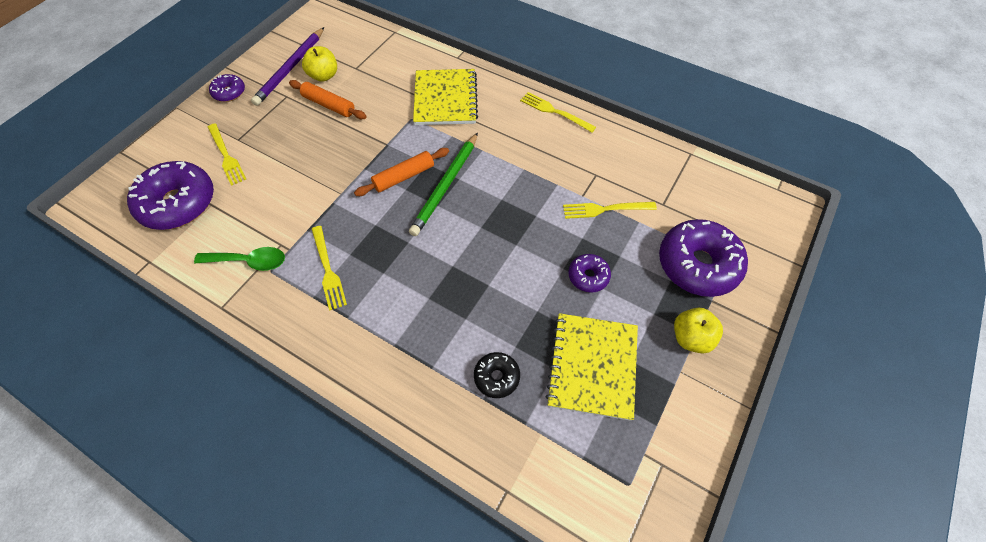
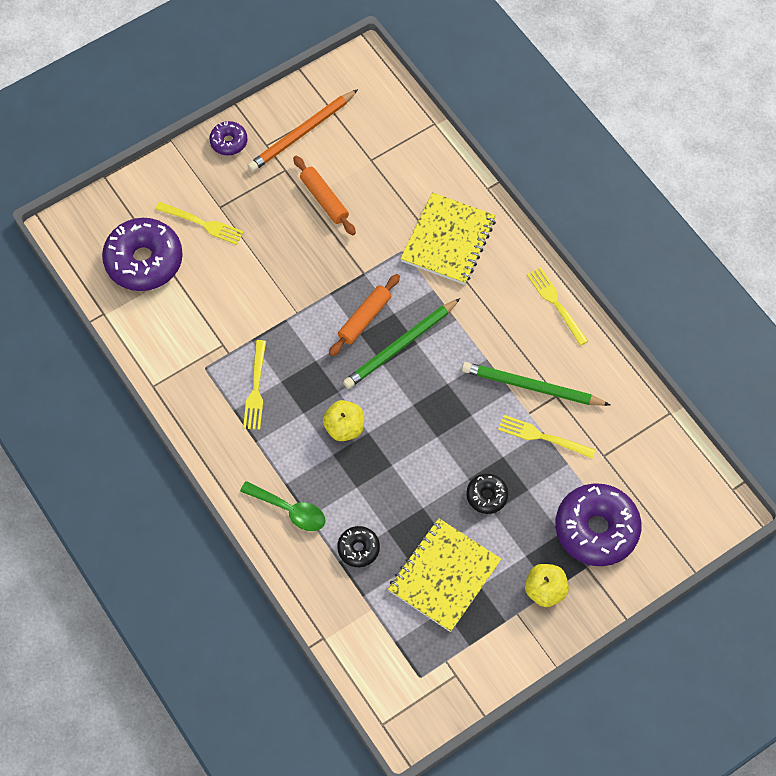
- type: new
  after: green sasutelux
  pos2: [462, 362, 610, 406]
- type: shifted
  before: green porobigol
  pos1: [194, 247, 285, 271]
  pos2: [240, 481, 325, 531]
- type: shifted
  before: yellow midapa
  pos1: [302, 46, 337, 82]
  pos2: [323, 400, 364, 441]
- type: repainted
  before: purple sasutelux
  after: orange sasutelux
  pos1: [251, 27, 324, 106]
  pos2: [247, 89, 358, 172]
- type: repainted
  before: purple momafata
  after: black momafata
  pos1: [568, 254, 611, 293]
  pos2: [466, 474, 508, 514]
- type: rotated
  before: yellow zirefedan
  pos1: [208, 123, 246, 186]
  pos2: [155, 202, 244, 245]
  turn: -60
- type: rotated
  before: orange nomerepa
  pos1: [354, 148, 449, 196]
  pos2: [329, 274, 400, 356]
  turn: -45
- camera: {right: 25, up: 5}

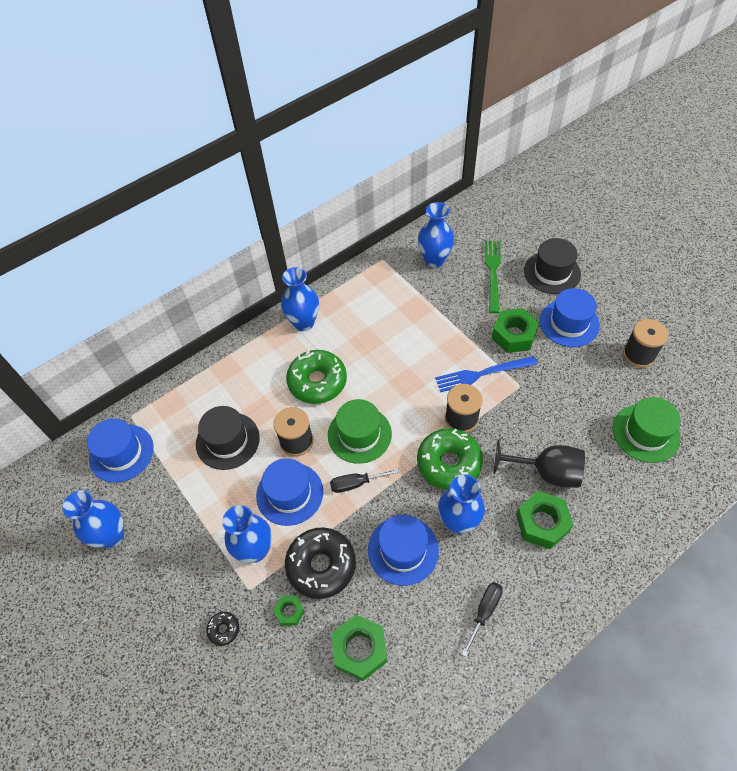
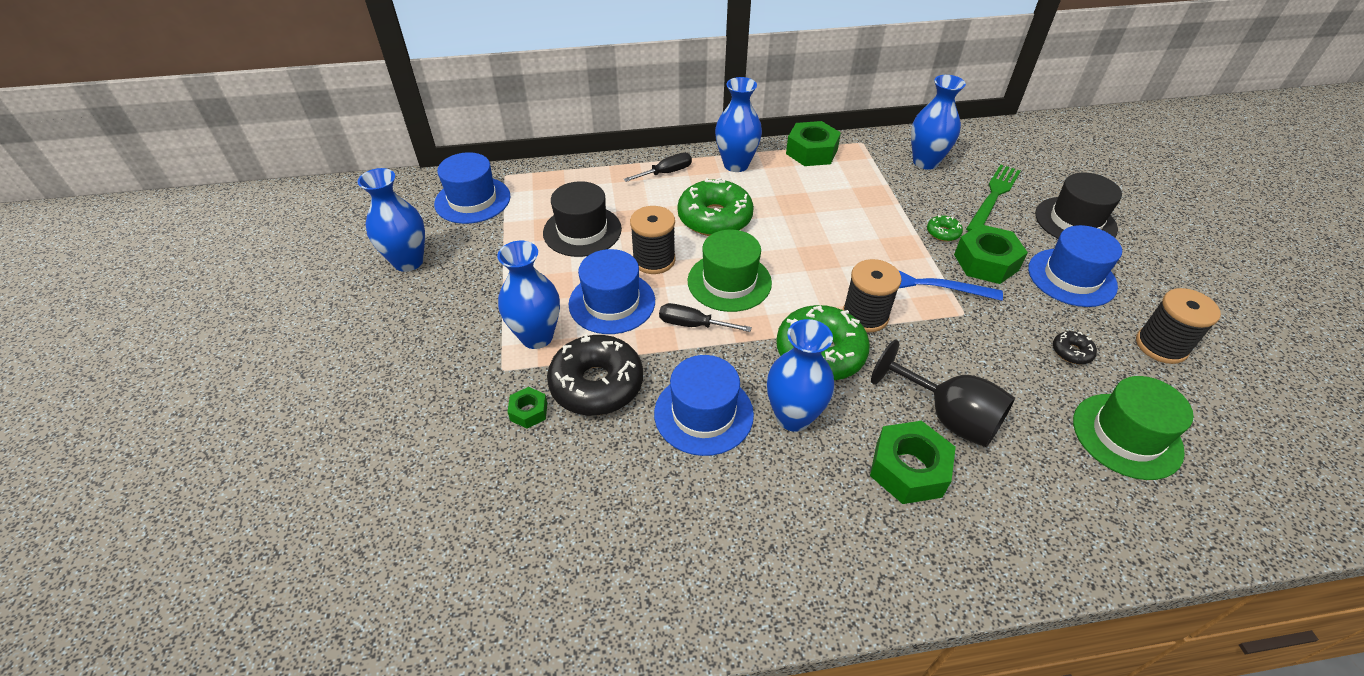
- type: new
  after: green momafata
  pos2: [927, 215, 963, 241]
- type: shifted
  before: black momafata
  pos1: [206, 612, 239, 646]
  pos2: [1053, 331, 1097, 365]
- type: shifted
  before: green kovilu
  pos1: [332, 615, 387, 681]
  pos2: [786, 121, 841, 166]
- type: shifted
  before: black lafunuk
  pos1: [462, 582, 503, 657]
  pos2: [623, 153, 692, 182]
- camera: {right: 25, up: -10}

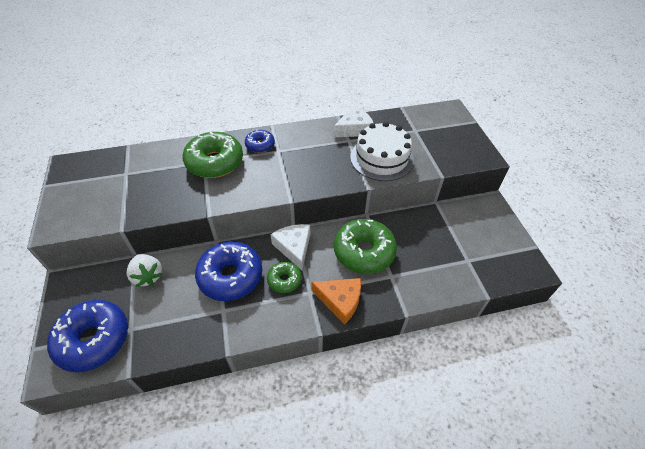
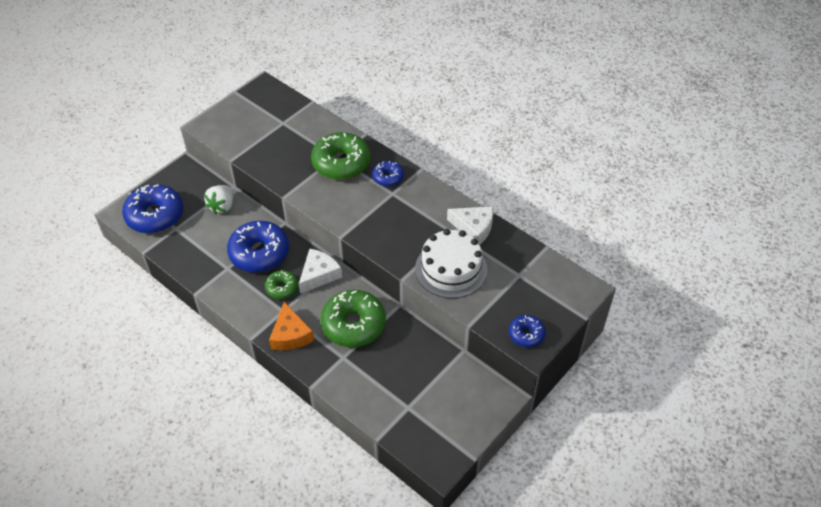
- type: new
  after: blue momafata
  pos2: [509, 315, 546, 347]
- camera: {right: 55, up: 0}

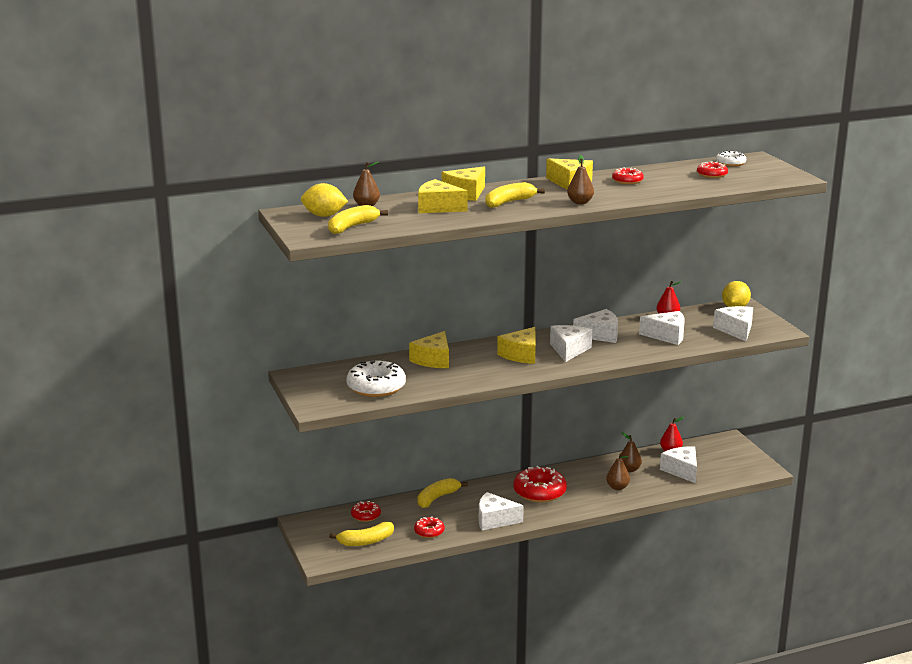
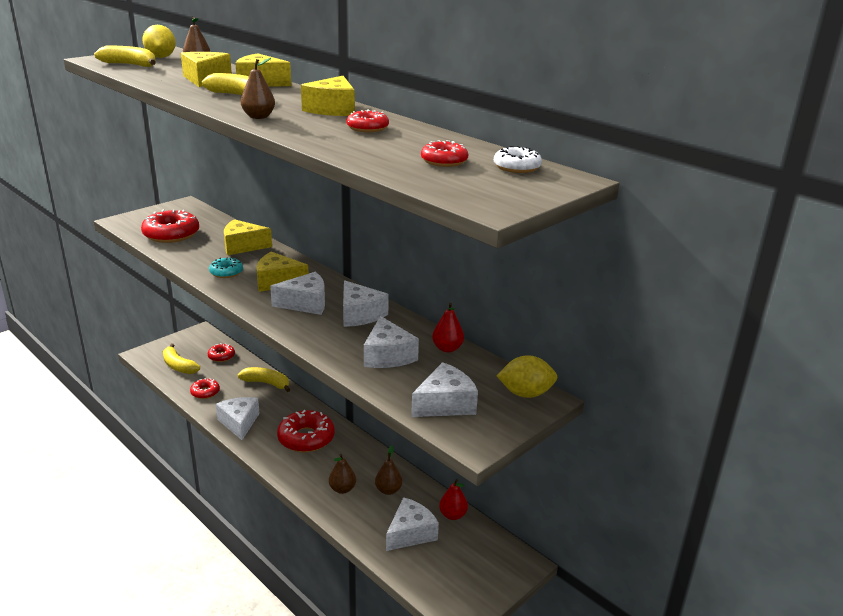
- type: new
  after: turquoise momafata
  pos2: [209, 257, 243, 278]
- type: repainted
  before: white momafata
  after: red momafata
  pos1: [346, 359, 406, 397]
  pos2: [141, 210, 199, 243]
- camera: {right: 65, up: 5}

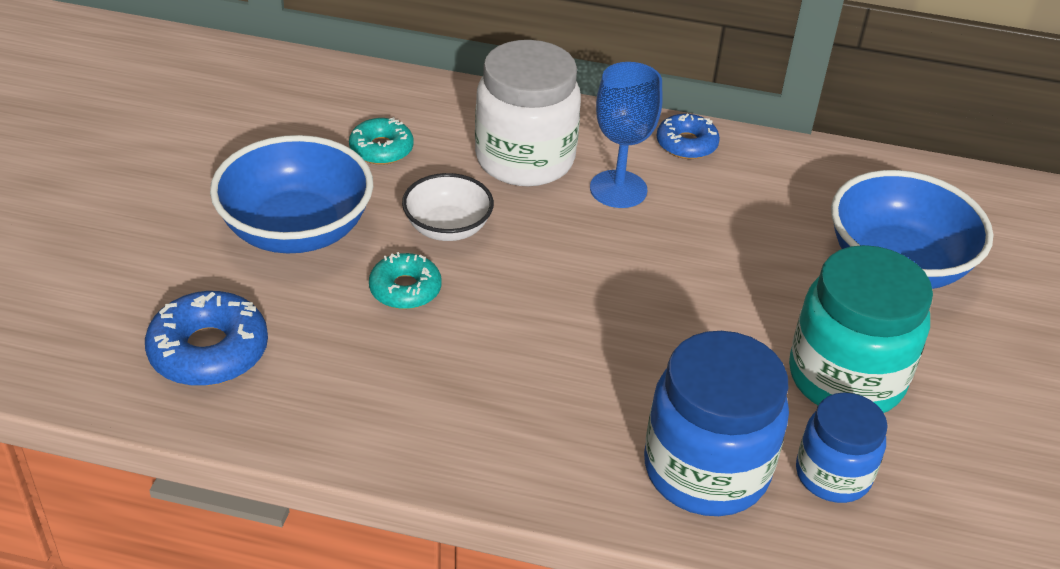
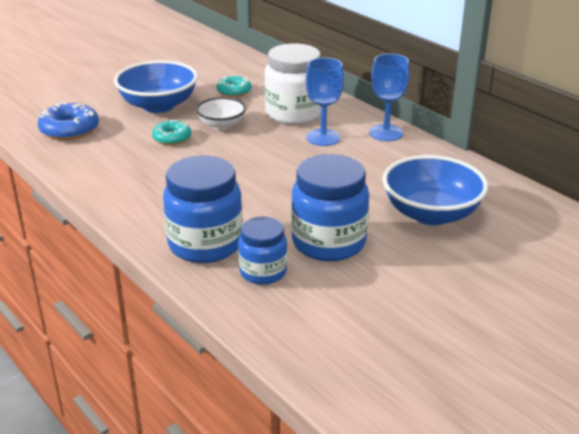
- type: swapped
  before: blue momafata
  after: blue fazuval
  pos1: [657, 114, 720, 159]
  pos2: [369, 54, 410, 141]
- type: repainted
  before: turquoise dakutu
  after: blue dakutu
  pos1: [789, 245, 933, 413]
  pos2: [291, 154, 369, 261]
- camera: {right: 40, up: -10}

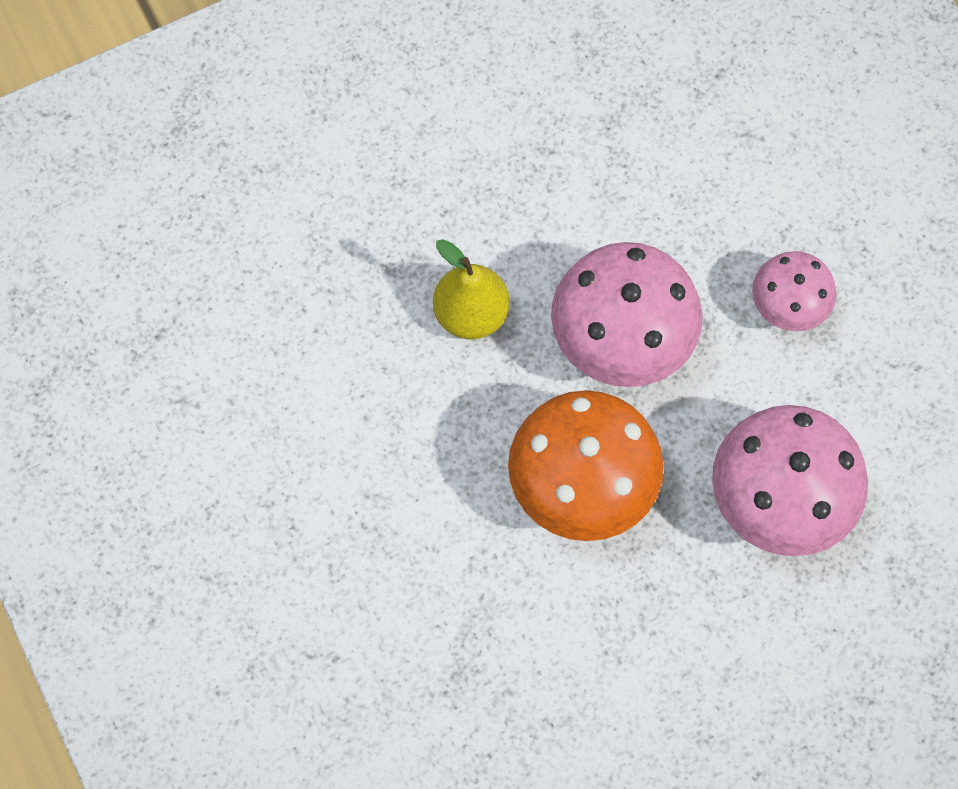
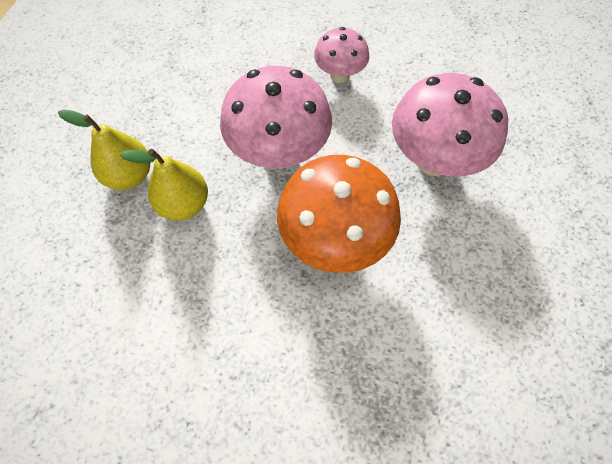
- type: new
  after: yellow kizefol
  pos2: [58, 109, 150, 190]
- camera: {right: -45, up: -5}

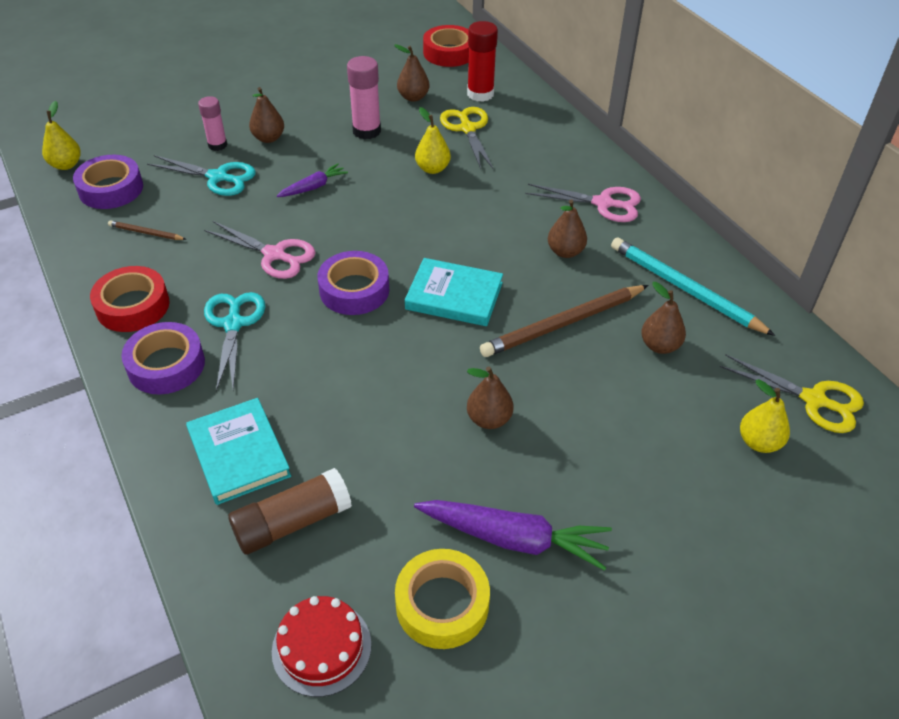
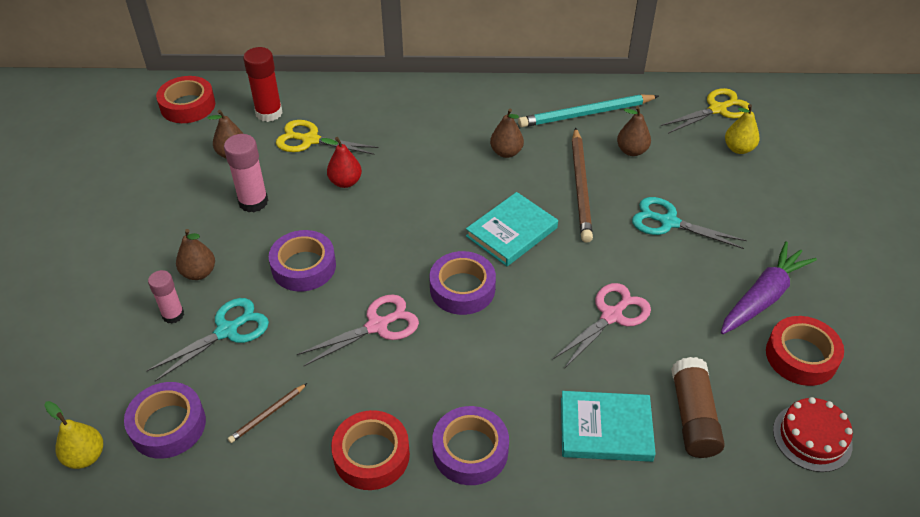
- type: gone
  before: brown kizefol
  pos1: [467, 366, 513, 429]
- type: shifted
  before: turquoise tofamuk
  pos1: [204, 292, 265, 391]
  pos2: [632, 197, 747, 249]
- type: shifted
  before: pink tofamuk
  pos1: [525, 184, 641, 222]
  pos2: [553, 283, 651, 369]
- type: swapped
  before: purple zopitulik
  after: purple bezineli
  pos1: [277, 164, 348, 197]
  pos2: [269, 230, 336, 292]
- type: repainted
  before: yellow bezineli
  after: red bezineli
  pos1: [395, 549, 490, 649]
  pos2: [766, 316, 844, 386]
- type: repainted
  before: yellow kizefol
  after: red kizefol
  pos1: [415, 107, 451, 174]
  pos2: [320, 137, 362, 188]
- camera: {right: -60, up: 0}

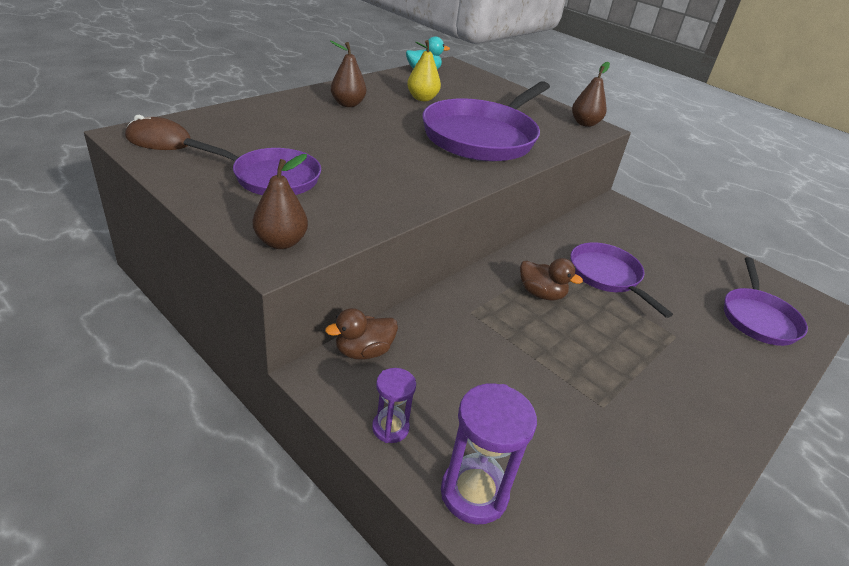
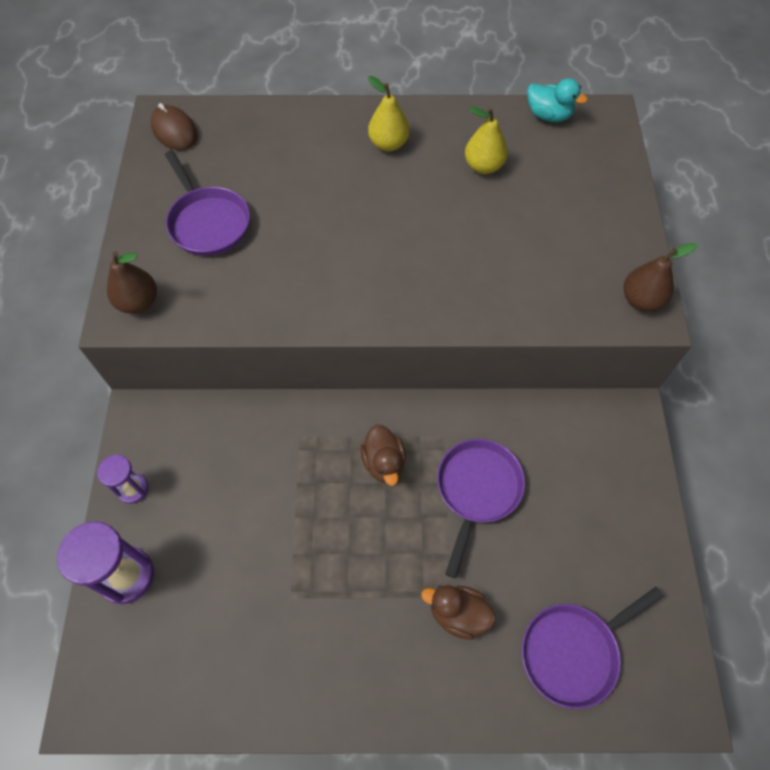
- type: gone
  before: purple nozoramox
  pos1: [422, 81, 550, 161]
- type: shifted
  before: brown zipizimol
  pos1: [325, 308, 398, 360]
  pos2: [421, 585, 496, 640]
- type: repainted
  before: brown kizefol
  after: yellow kizefol
  pos1: [330, 41, 366, 107]
  pos2: [368, 76, 410, 151]
- camera: {right: 50, up: 25}

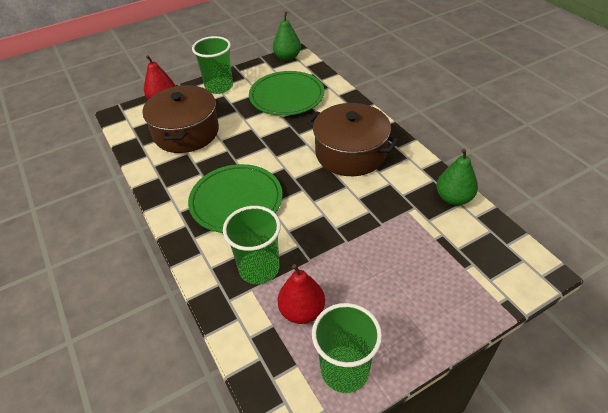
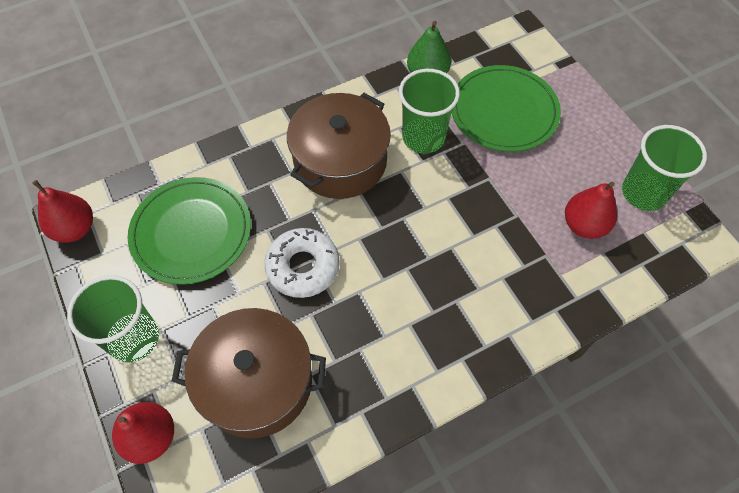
- type: new
  after: white momafata
  pos2: [264, 228, 340, 298]
- type: shifted
  before: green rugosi
  pos1: [188, 164, 282, 233]
  pos2: [452, 65, 561, 152]
- type: shifted
  before: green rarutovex
  pos1: [223, 206, 281, 284]
  pos2: [399, 69, 460, 154]
- type: repainted
  before: green kizefol
  after: red kizefol
  pos1: [273, 12, 301, 61]
  pos2: [32, 180, 93, 243]
- camera: {right: -90, up: 15}

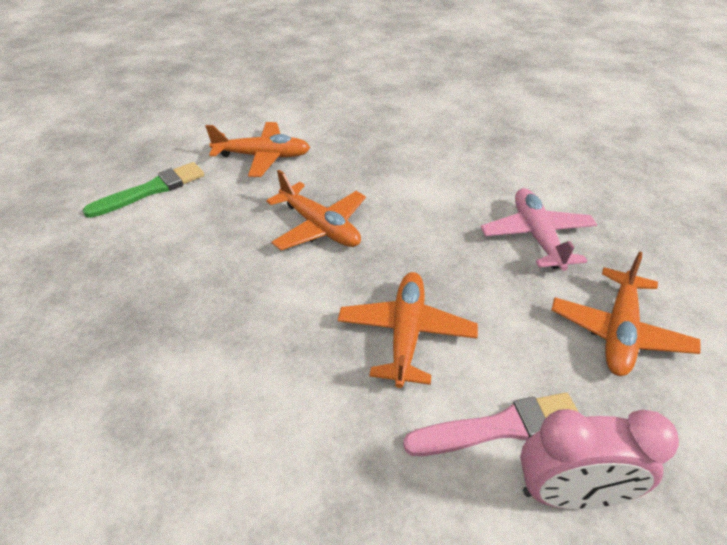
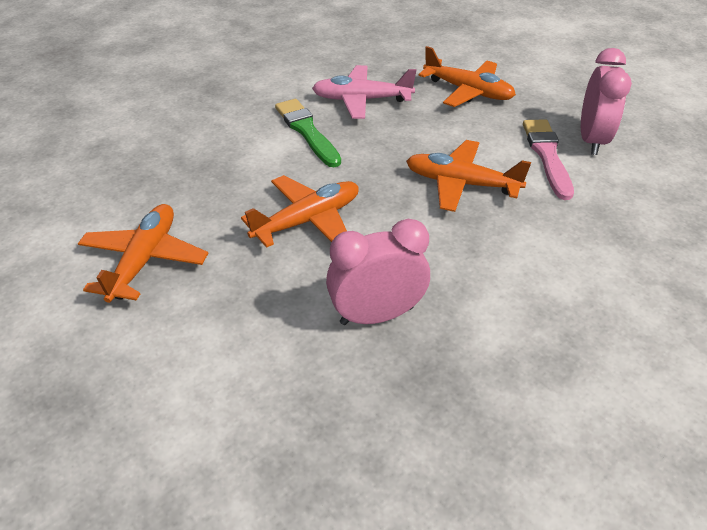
- type: new
  after: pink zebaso
  pos2: [326, 219, 430, 325]
- type: shifted
  before: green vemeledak
  pos1: [82, 162, 204, 218]
  pos2: [275, 99, 341, 167]
- camera: {right: -80, up: 0}

